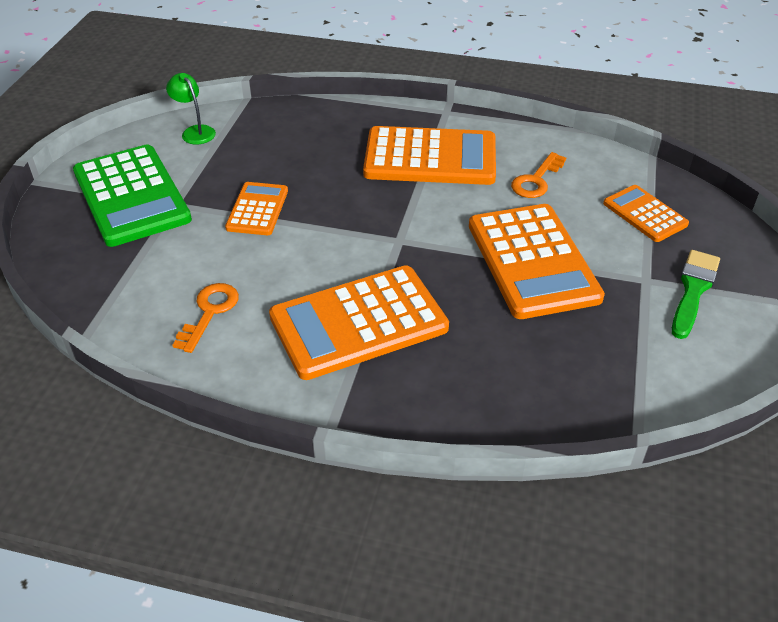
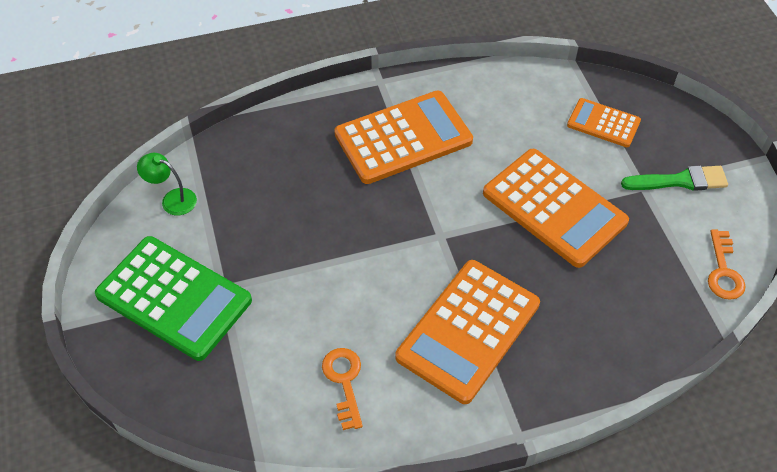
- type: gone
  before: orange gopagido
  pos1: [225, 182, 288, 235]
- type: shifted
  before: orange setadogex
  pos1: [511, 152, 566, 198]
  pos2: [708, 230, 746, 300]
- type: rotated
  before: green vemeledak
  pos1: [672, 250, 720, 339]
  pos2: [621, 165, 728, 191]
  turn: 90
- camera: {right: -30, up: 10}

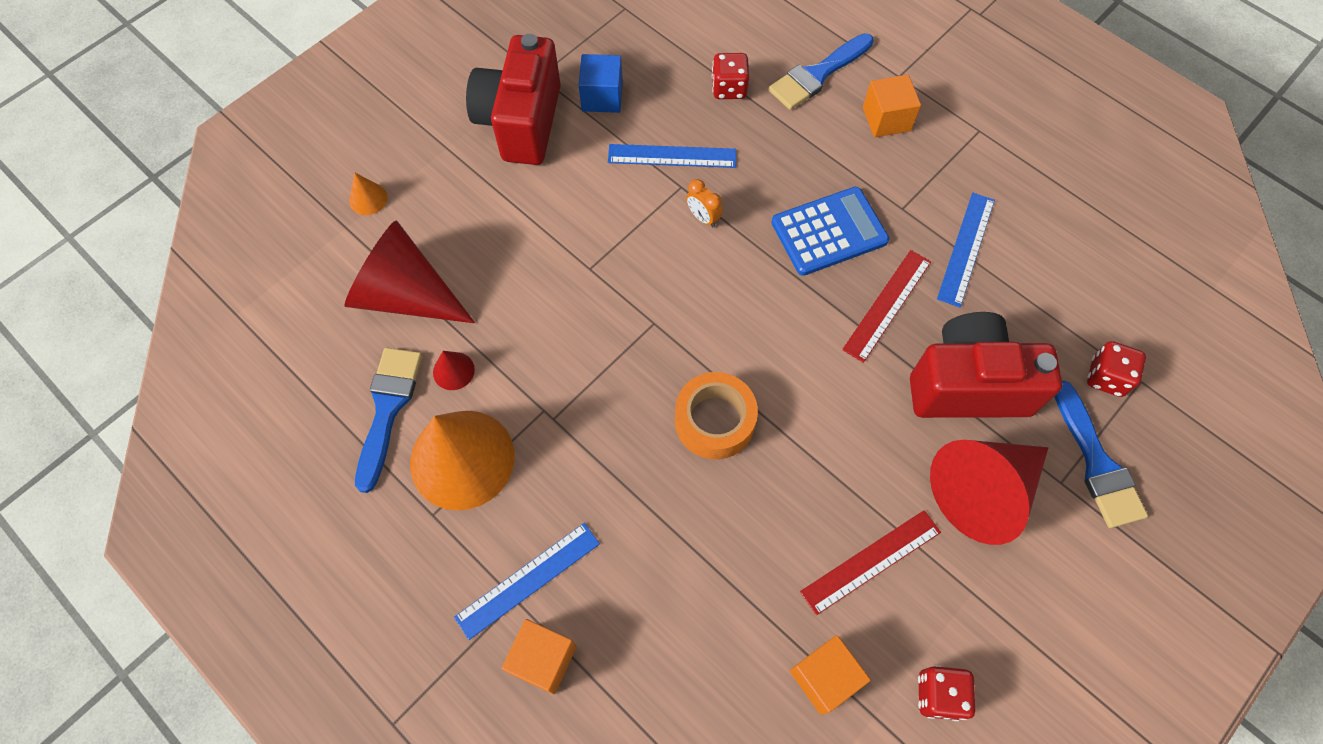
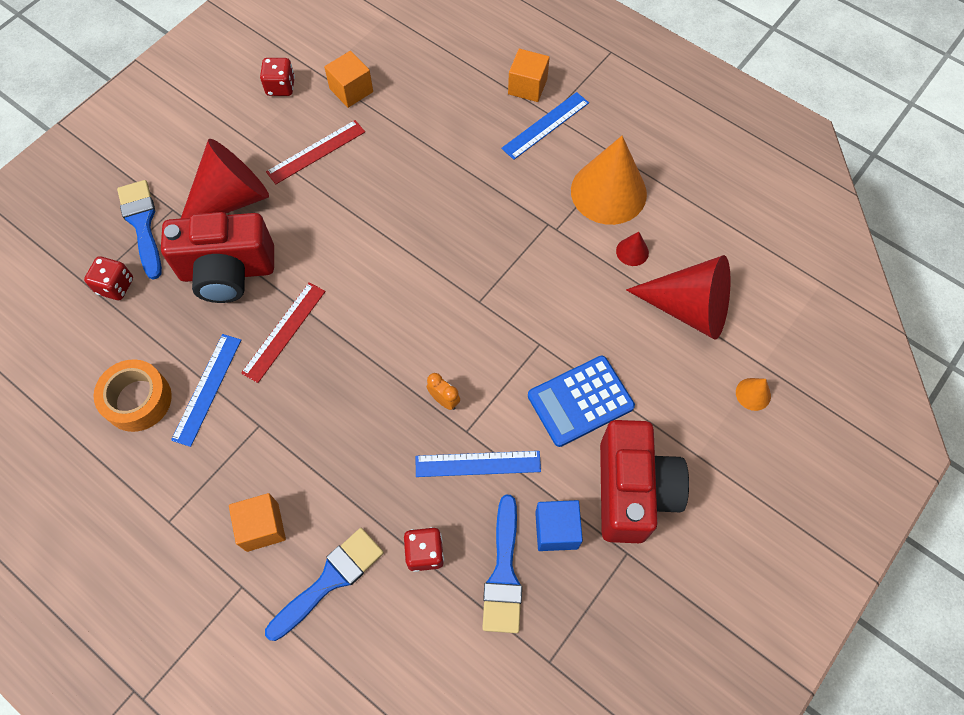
- type: shifted
  before: blue vemeledak
  pos1: [355, 347, 422, 493]
  pos2: [482, 495, 522, 633]
- type: shifted
  before: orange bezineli
  pos1: [675, 372, 758, 459]
  pos2: [94, 359, 172, 432]
- type: shifted
  before: blue gopagido
  pos1: [771, 187, 889, 276]
  pos2: [528, 356, 635, 447]
- camera: {right: 175, up: 0}

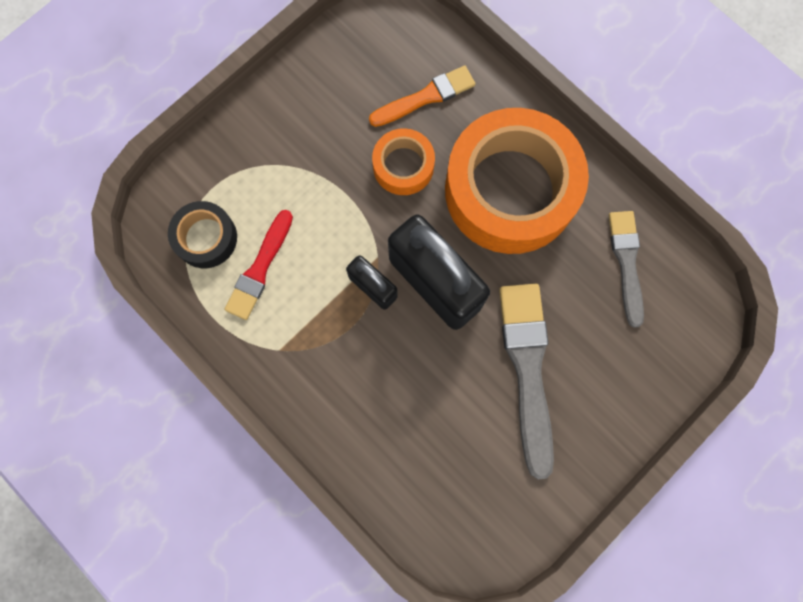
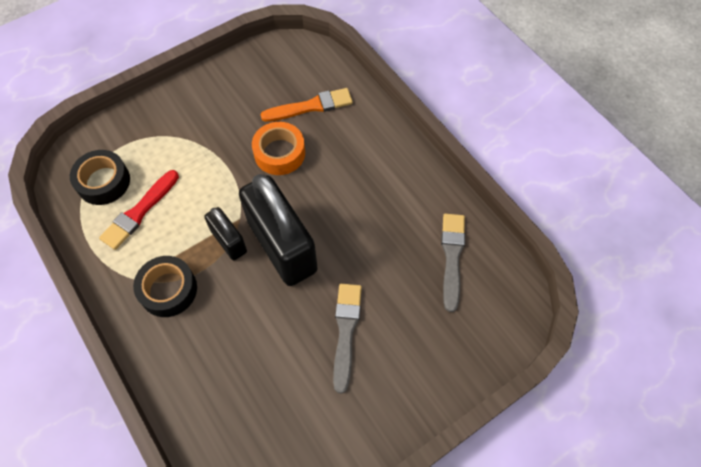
- type: gone
  before: orange bezineli
  pos1: [445, 108, 589, 254]
- type: new
  after: black bezineli
  pos2: [133, 256, 197, 317]
- type: scaled
  before: grey vemeledak
  pos1: [499, 284, 554, 479]
  pos2: [333, 284, 362, 394]
  scale: 0.63
- camera: {right: 10, up: -15}

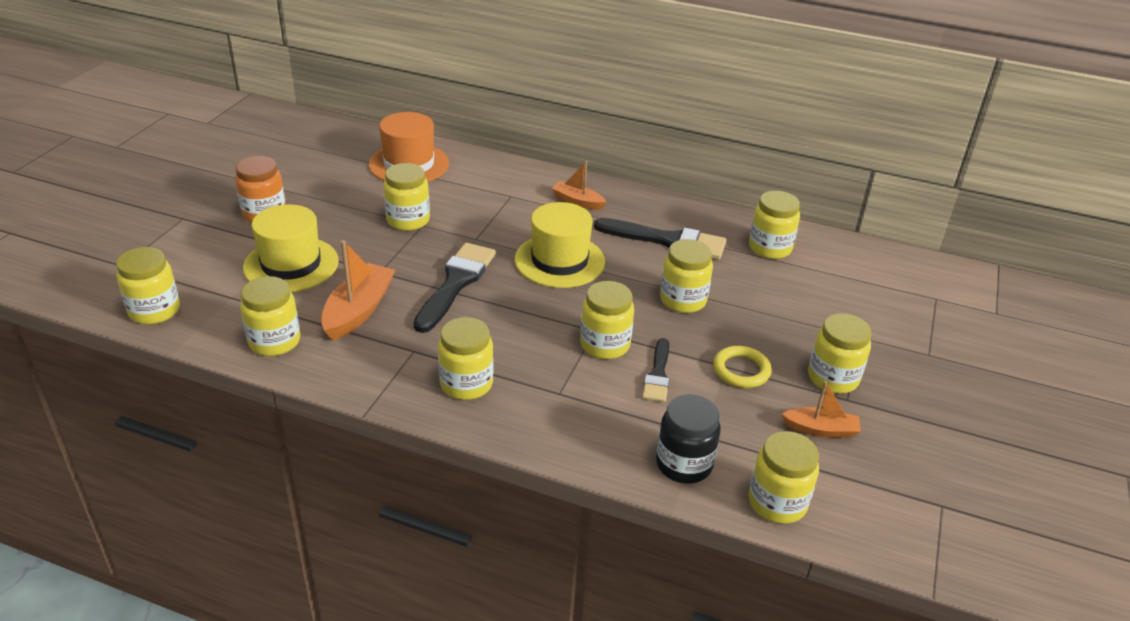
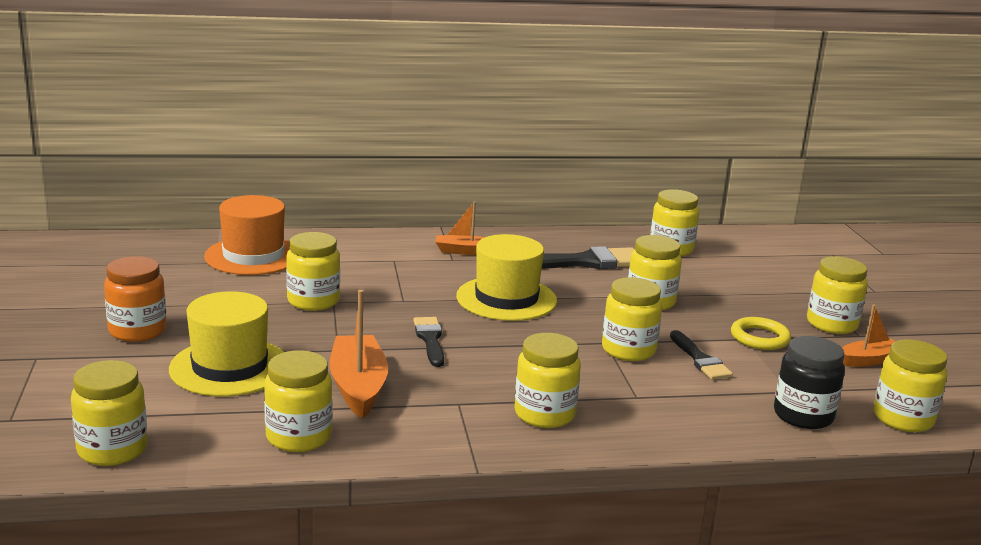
- type: scaled
  before: black vemeledak
  pos1: [414, 243, 496, 333]
  pos2: [413, 317, 444, 367]
  scale: 0.59
- camera: {right: -30, up: -15}

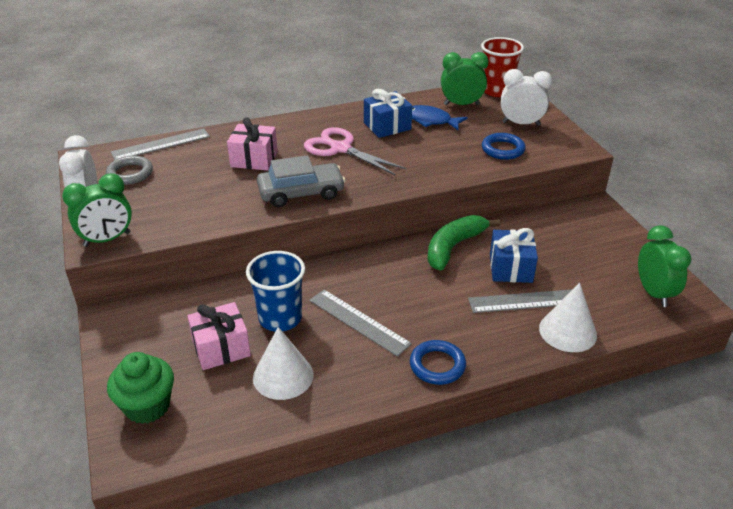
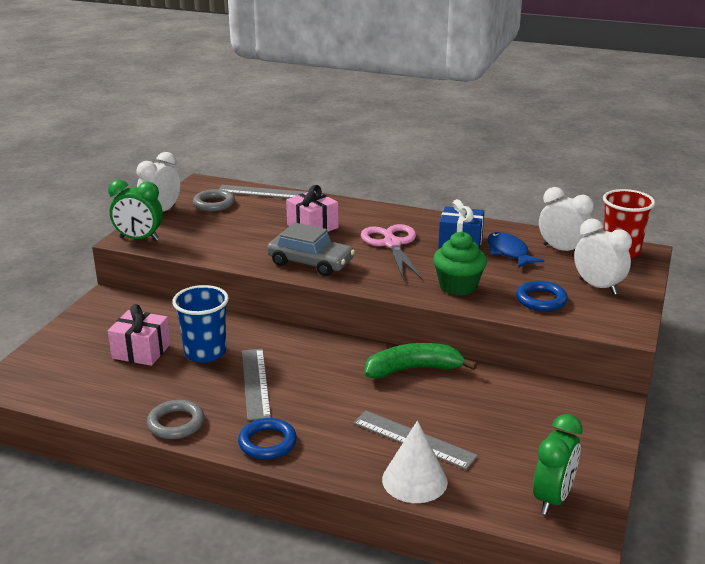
- type: gone
  before: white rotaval
  pos1: [253, 327, 314, 400]
- type: gone
  before: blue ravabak
  pos1: [490, 228, 538, 283]
- type: new
  after: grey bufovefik
  pos2: [147, 400, 204, 439]
- type: shifted
  before: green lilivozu
  pos1: [107, 352, 174, 424]
  pos2: [433, 231, 487, 296]
- type: repainted
  before: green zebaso
  after: white zebaso
  pos1: [441, 52, 489, 105]
  pos2: [539, 187, 594, 251]
- camera: {right: 40, up: -10}

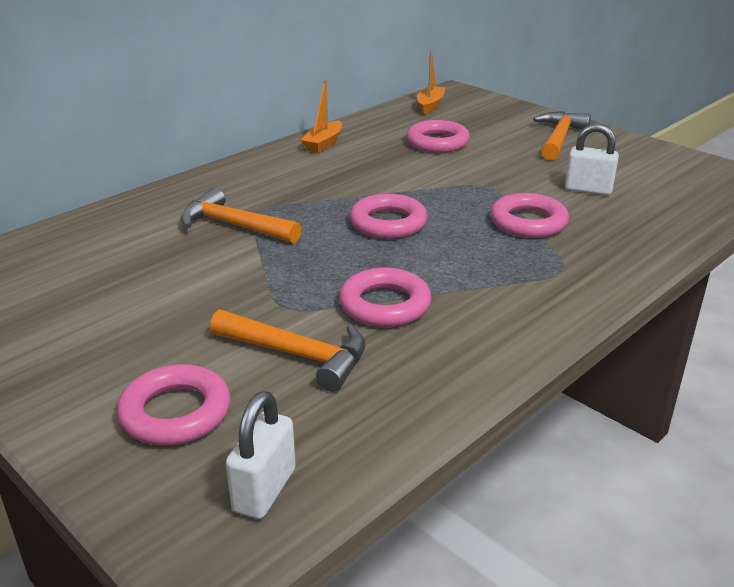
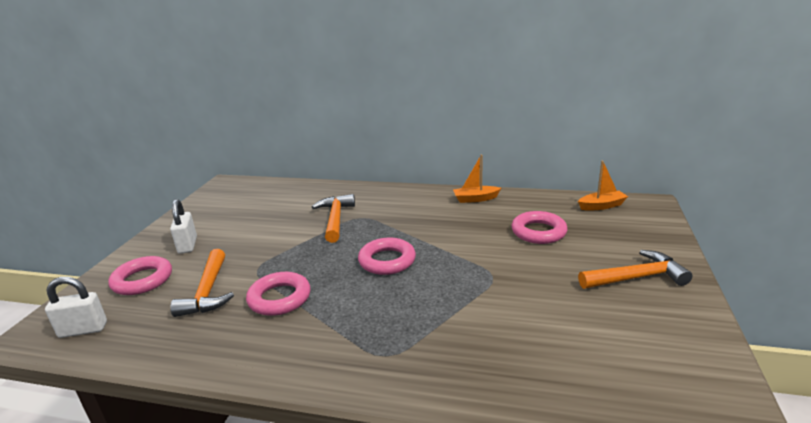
- type: gone
  before: pink bufovefik
  pos1: [490, 193, 569, 238]
- type: shifted
  before: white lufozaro
  pos1: [565, 124, 619, 195]
  pos2: [170, 199, 197, 254]
- camera: {right: 60, up: -5}

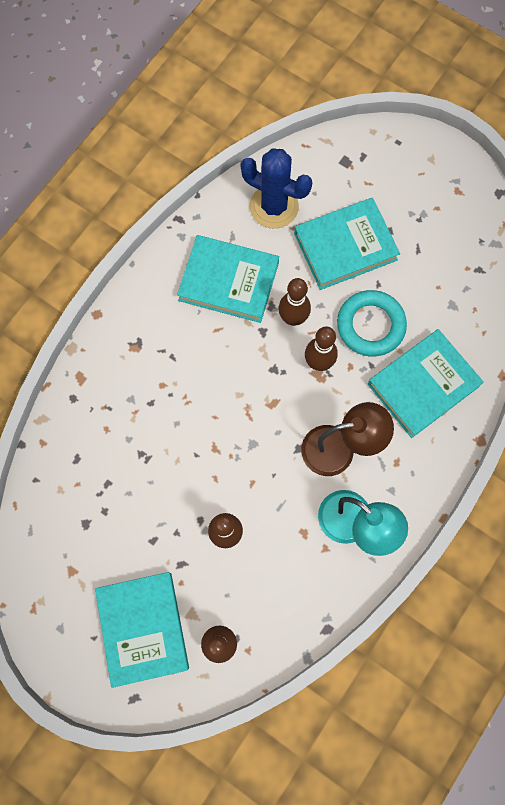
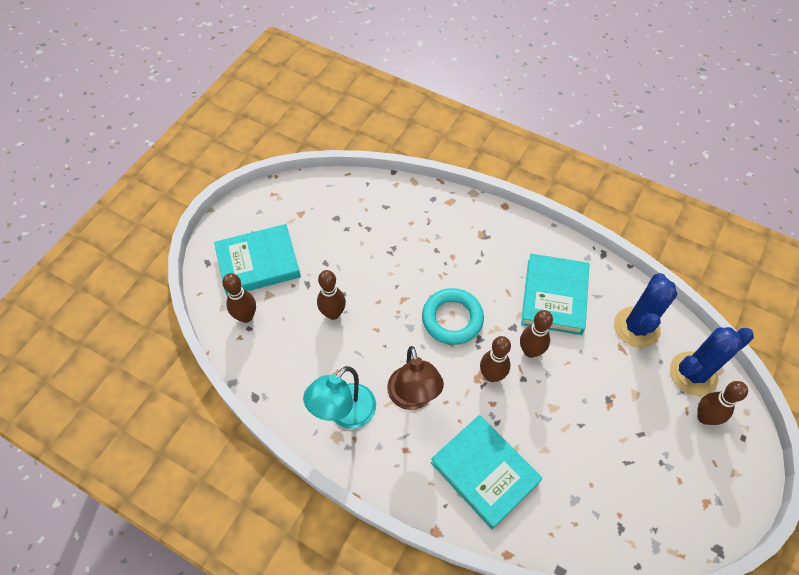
- type: gone
  before: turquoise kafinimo
  pos1: [294, 198, 400, 290]
- type: new
  after: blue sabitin
  pos2: [670, 327, 754, 396]
- type: new
  after: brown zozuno
  pos2: [697, 381, 748, 425]
- type: shifted
  before: turquoise bufovefik
  pos1: [337, 290, 407, 356]
  pos2: [422, 288, 484, 345]
- camera: {right: 85, up: -15}

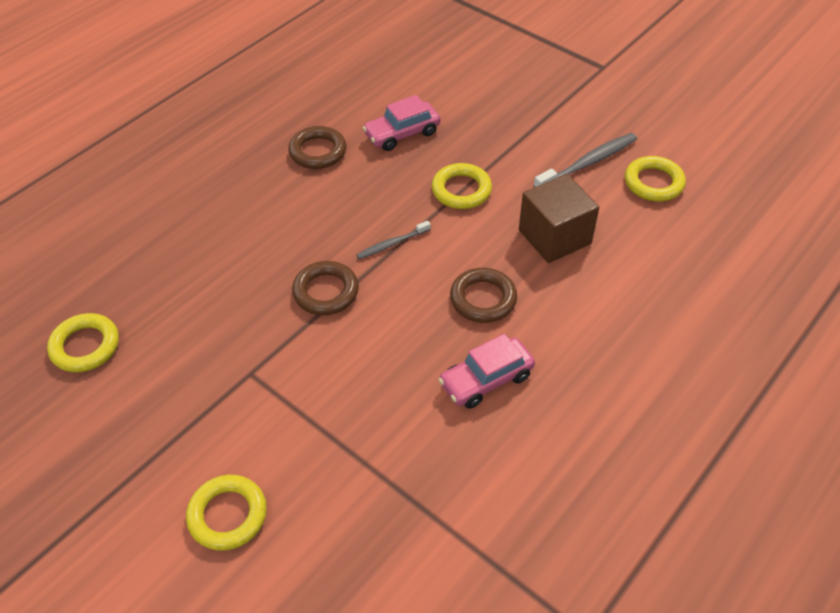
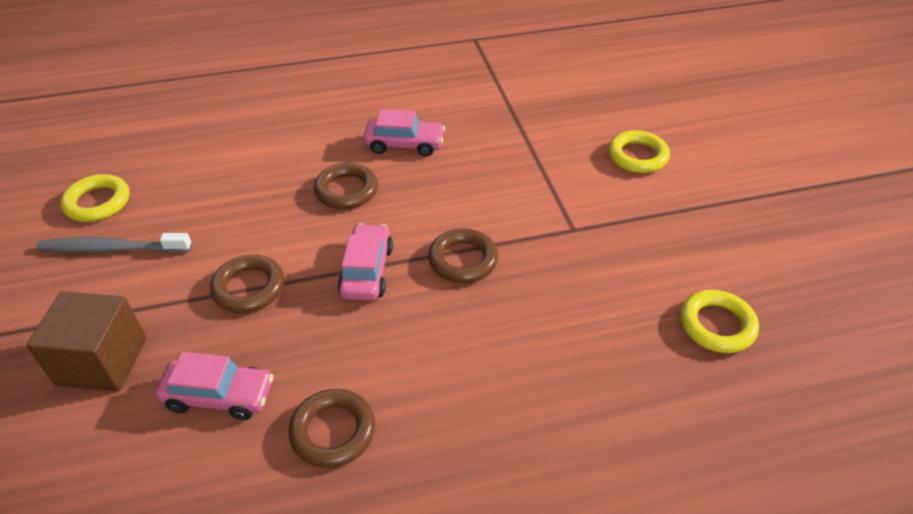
- type: shifted
  before: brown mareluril
  pos1: [519, 174, 599, 263]
  pos2: [26, 291, 146, 392]
- type: swapped
  before: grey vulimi
  after: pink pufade
  pos1: [356, 221, 431, 259]
  pos2: [338, 223, 393, 301]
- type: repainted
  before: yellow bufovefik
  after: brown bufovefik
  pos1: [432, 163, 492, 209]
  pos2: [210, 255, 284, 313]
- camera: {right: -145, up: -5}

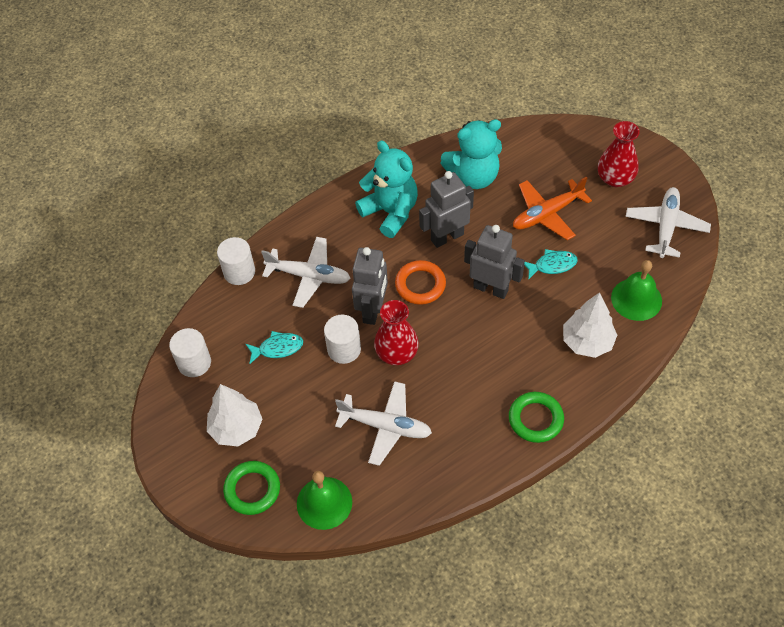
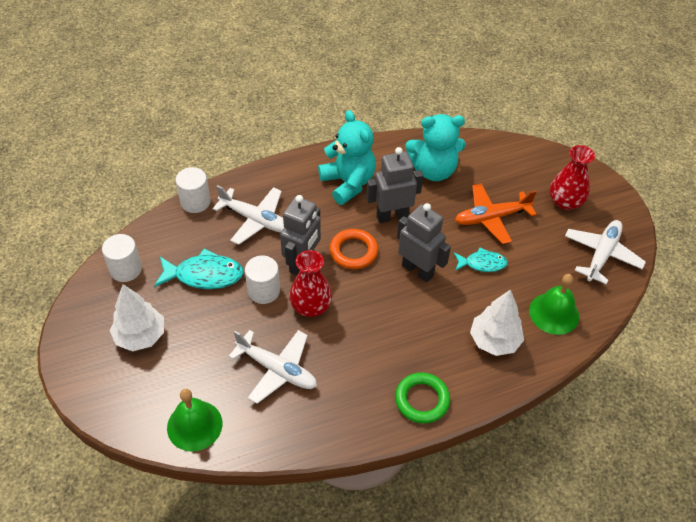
- type: gone
  before: green bufovefik
  pos1: [223, 461, 280, 515]
- type: scaled
  before: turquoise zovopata
  pos1: [246, 331, 303, 364]
  pos2: [154, 249, 244, 289]
  scale: 1.6
- camera: {right: 10, up: -5}

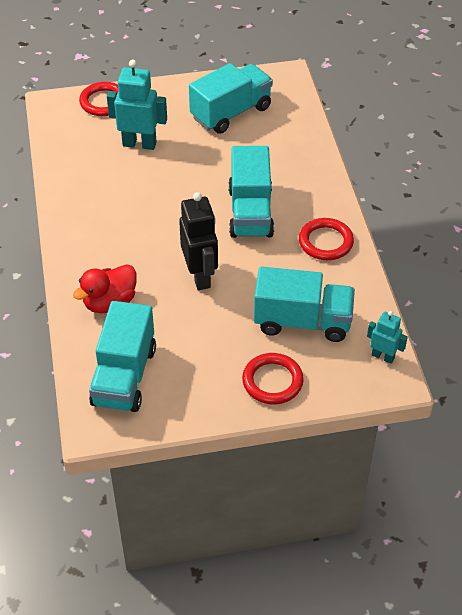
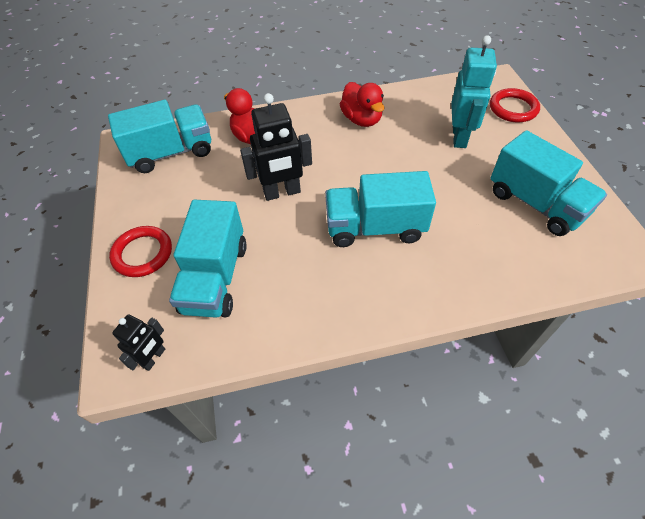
- type: gone
  before: red bufovefik
  pos1: [299, 218, 354, 260]
- type: new
  after: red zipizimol
  pos2: [340, 82, 385, 127]
- type: repainted
  before: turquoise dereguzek
  after: black dereguzek
  pos1: [367, 311, 408, 364]
  pos2: [112, 314, 165, 371]
- type: rotated
  before: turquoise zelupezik
  pos1: [89, 301, 156, 412]
  pos2: [108, 100, 211, 173]
  turn: 150
- camera: {right: 90, up: 5}

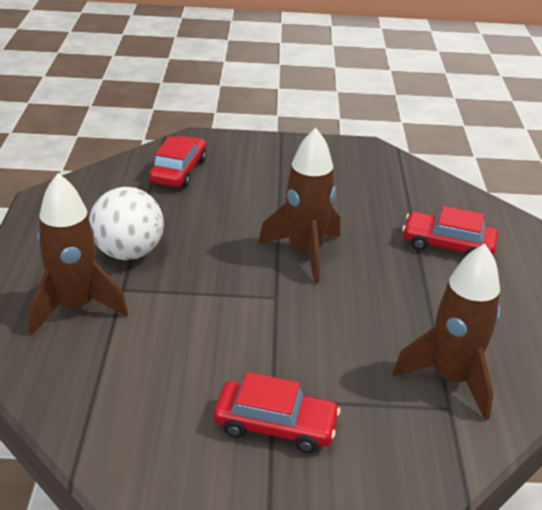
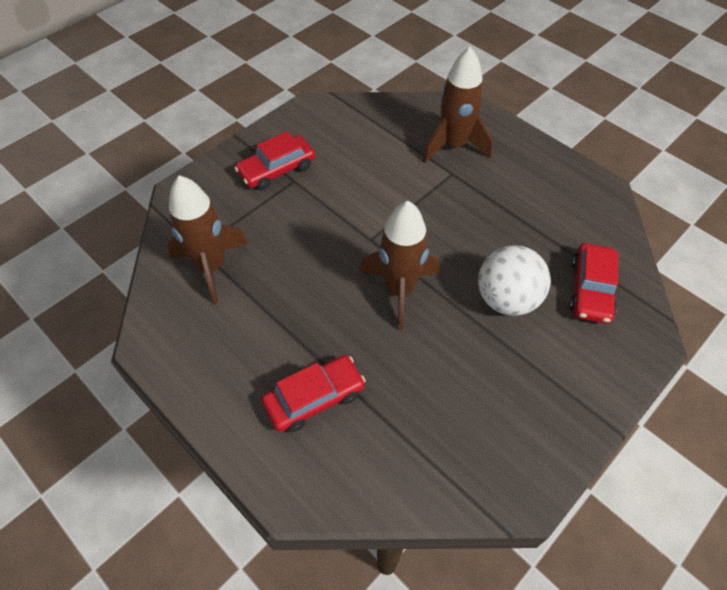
- type: shifted
  before: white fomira
  pos1: [89, 187, 164, 260]
  pos2: [478, 245, 551, 316]
- type: rotated
  before: red pufade
  pos1: [149, 135, 207, 187]
  pos2: [569, 243, 618, 324]
  turn: 45
- camera: {right: 135, up: 20}

